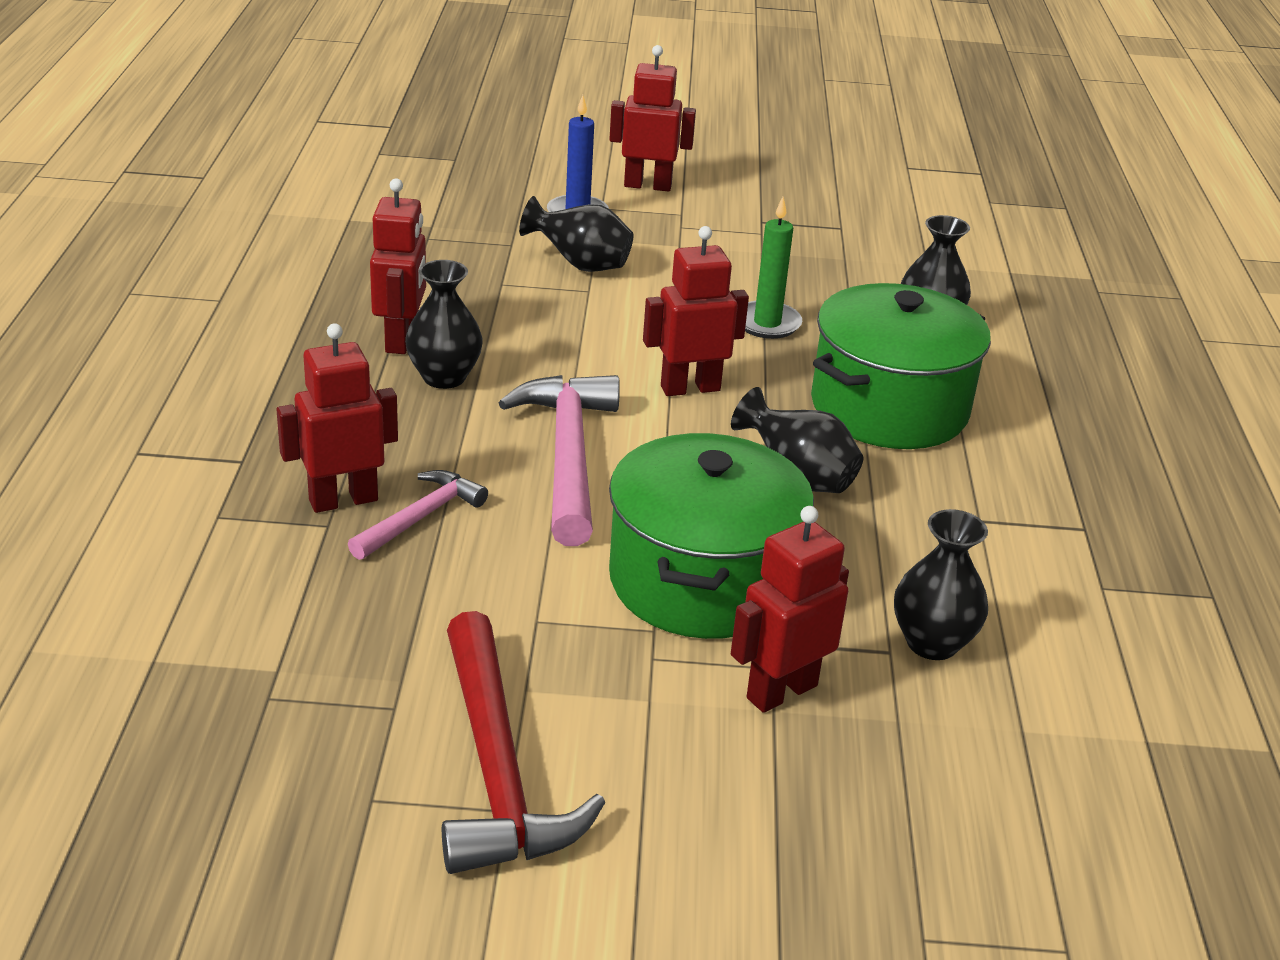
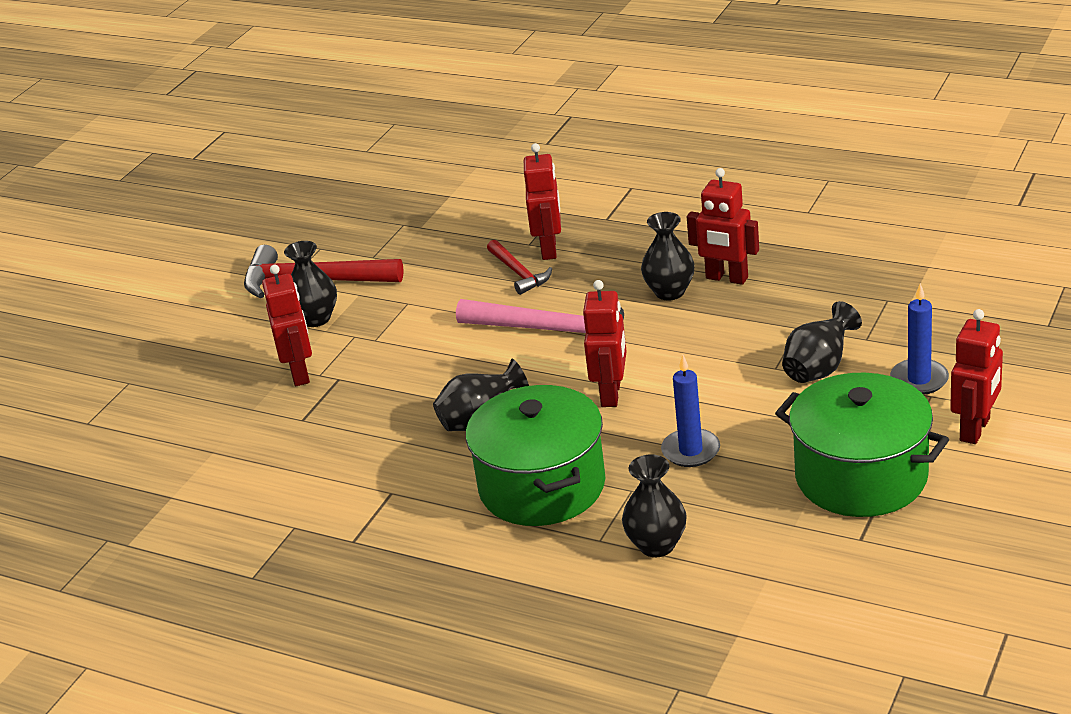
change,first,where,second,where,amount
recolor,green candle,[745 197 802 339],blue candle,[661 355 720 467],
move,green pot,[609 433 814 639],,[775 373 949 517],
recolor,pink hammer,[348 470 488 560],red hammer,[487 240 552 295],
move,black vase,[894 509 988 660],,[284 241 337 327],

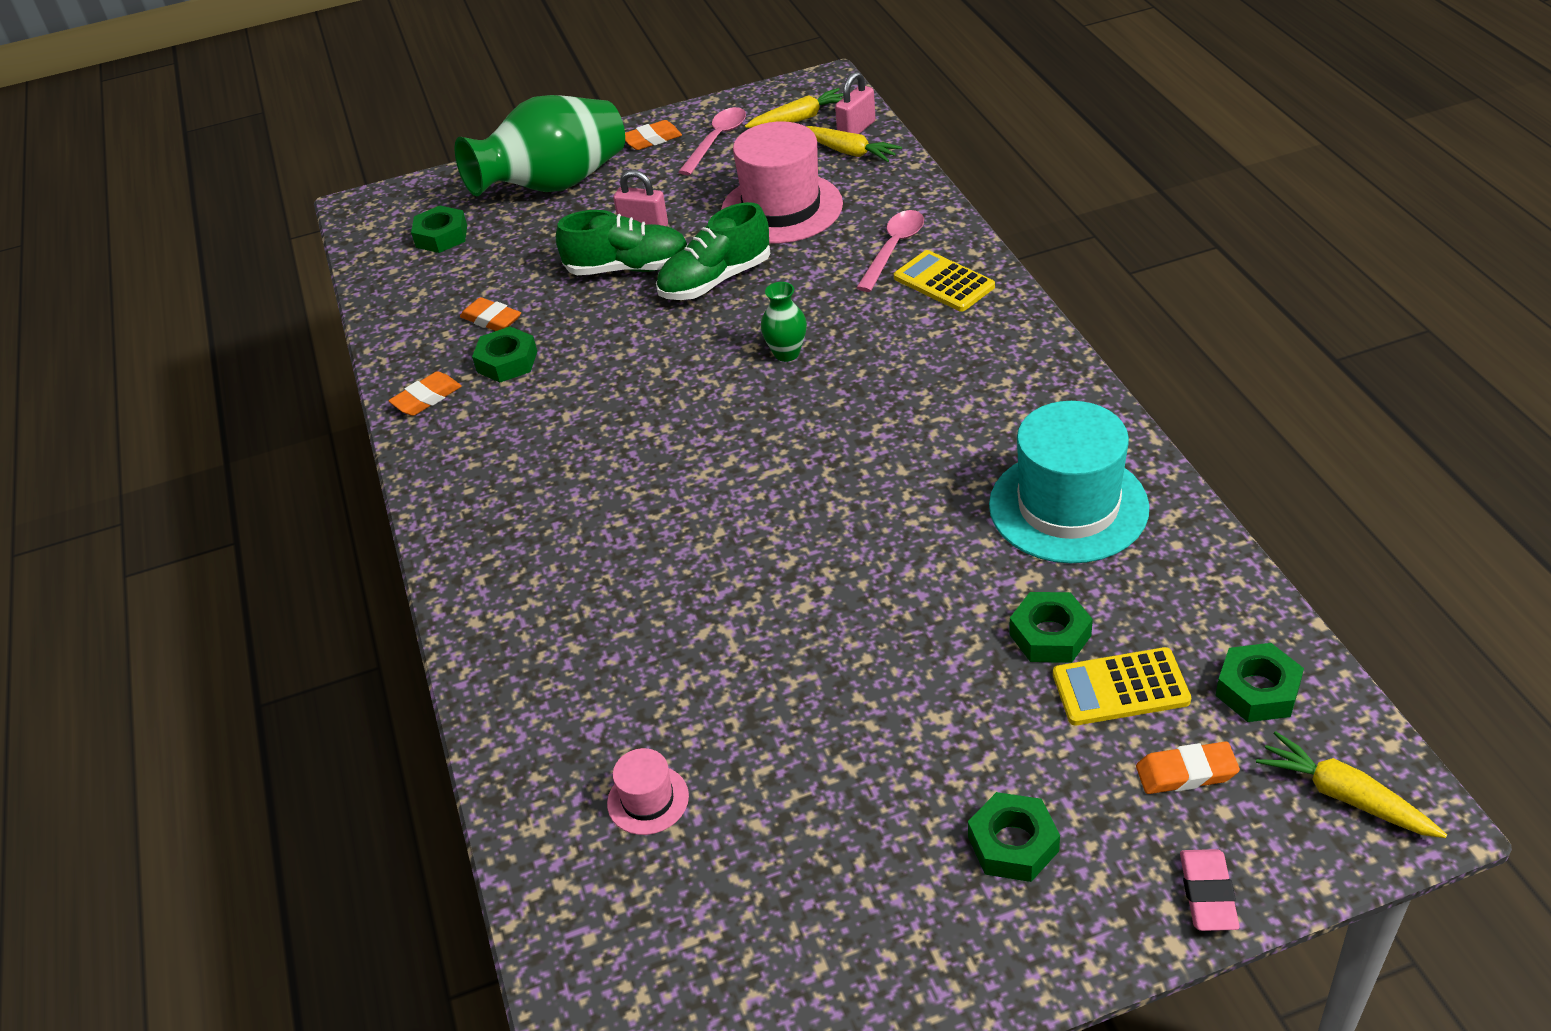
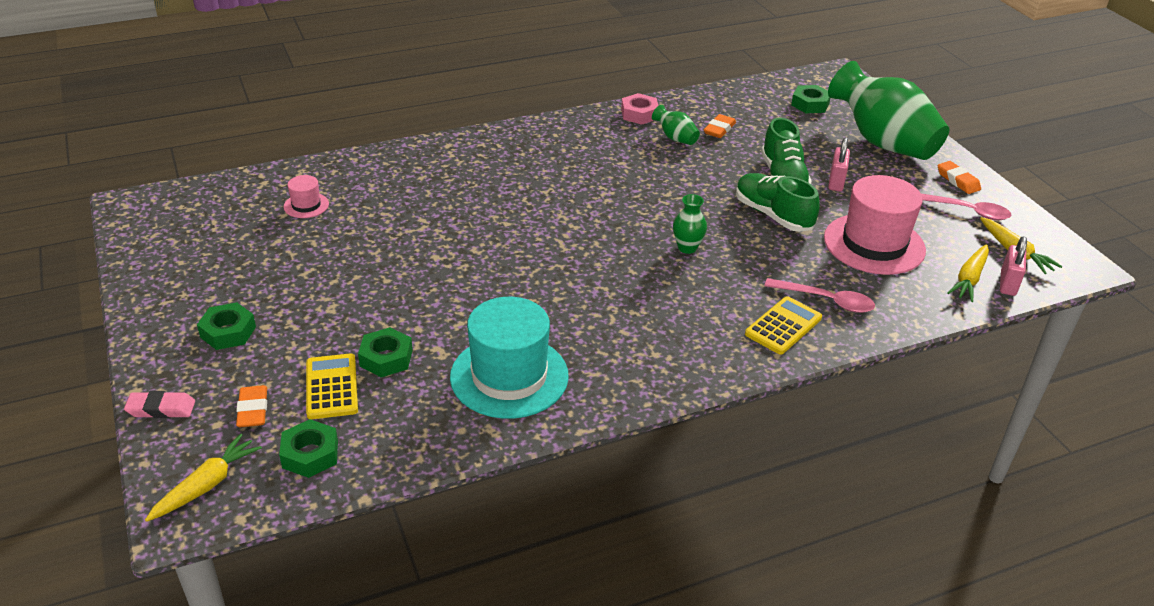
change,first,where,second,where,amount
rotate,pink padlock,[835 72 876 134],,[1000 236 1027 296],75 degrees clockwise
replace,green nut,[472 326 537 382],green vase,[652 105 700 145],
replace,orange eraser,[388 371 462 416],pink nut,[621 93 658 125],

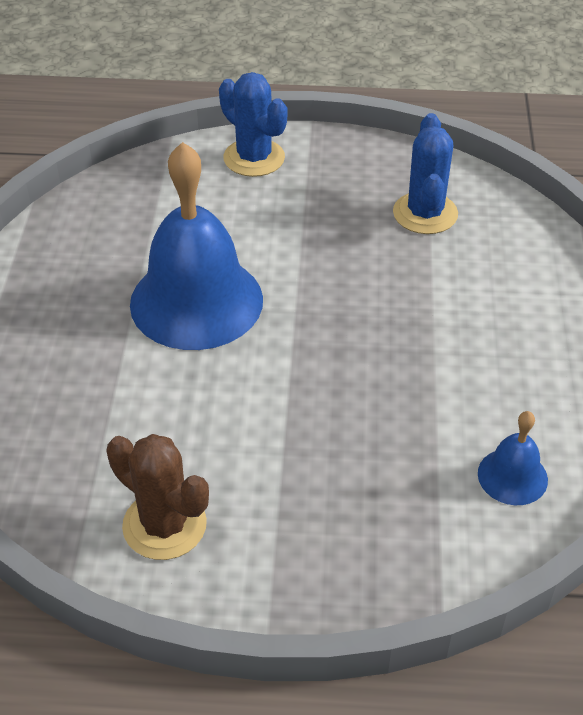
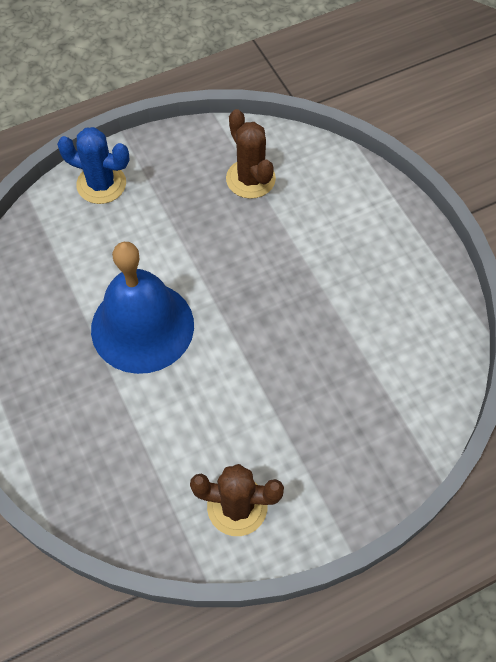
change,first,where,second,where,amount
recolor,blue cactus,[393 113 458 234],brown cactus,[226 109 276 199],
delete,blue bell,[478 411 548 505],,,

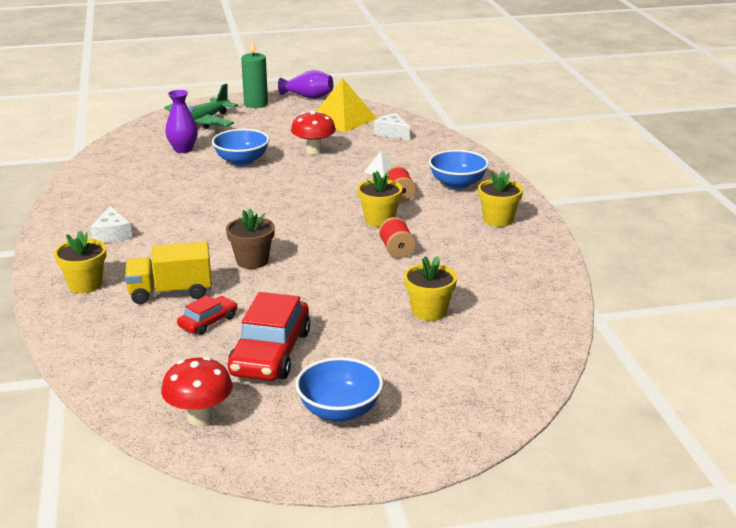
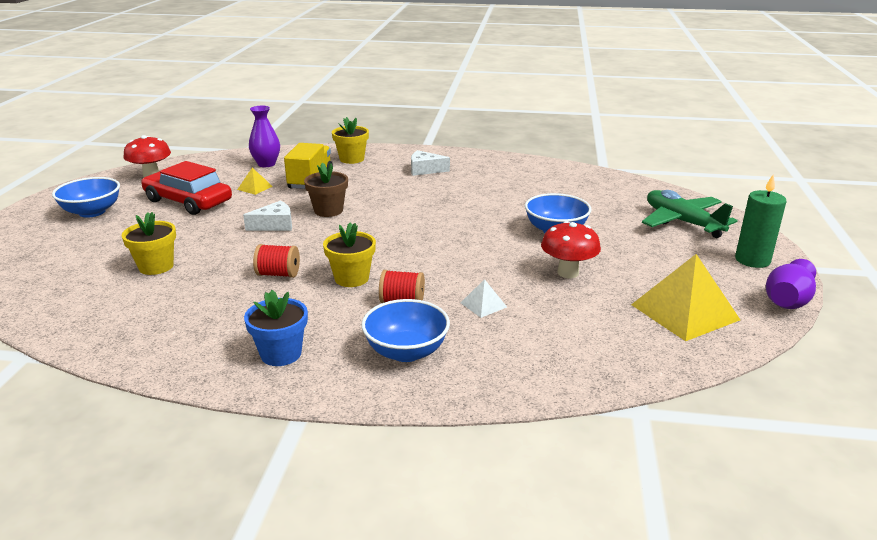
change,first,where,second,where,amount
move,purple vase,[165 90 198 153],,[249 106 280 167],
move,white cheese,[374 113 410 140],,[243 200 292 231],
recolor,yellow flower pot,[478 171 523 227],blue flower pot,[244 290 308 366],
replace,red car,[177 295 237 335],yellow pyramid,[237 168 273 195],

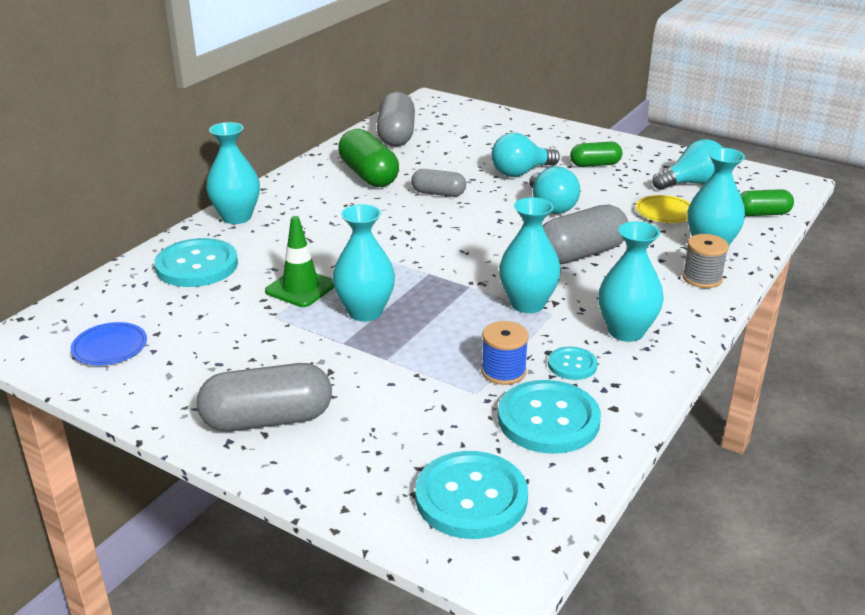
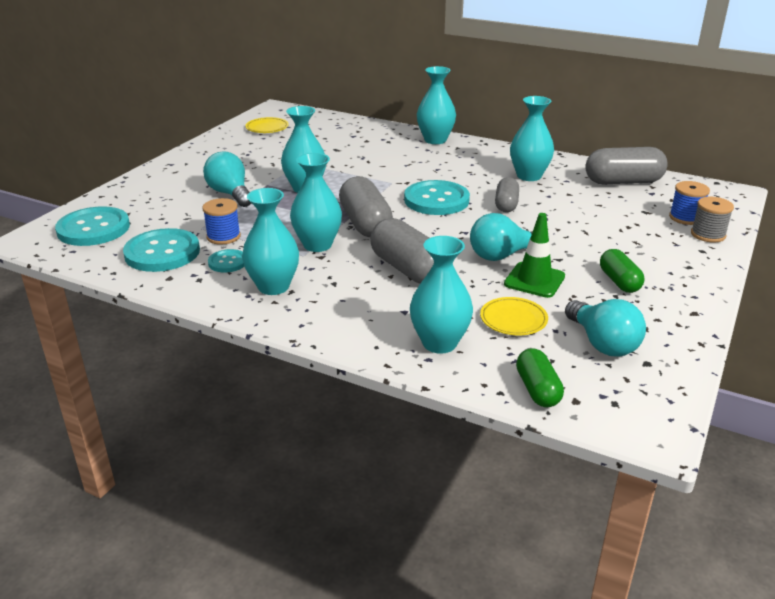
change,first,where,second,where,amount
replace,green capsule,[338 129 399 187],turquoise vase,[510 96 554 181],
move,turquoise light bulb,[491 133 560 177],,[203 152 251 207],
move,green traffic cone,[265 216 334 307],,[504 213 565 298],
move,grey spool,[682 234 729 288],,[691 197 734 243],
move,turquoise button,[154 238 238 287],,[404 180 470 215],
recolor,blue plate,[71 322 147 365],yellow plate,[245 117 289 133],
move,grey capsule,[197 363 332 431],,[339 176 393 237],
insert,,,blue spool,[669 181 710 225],

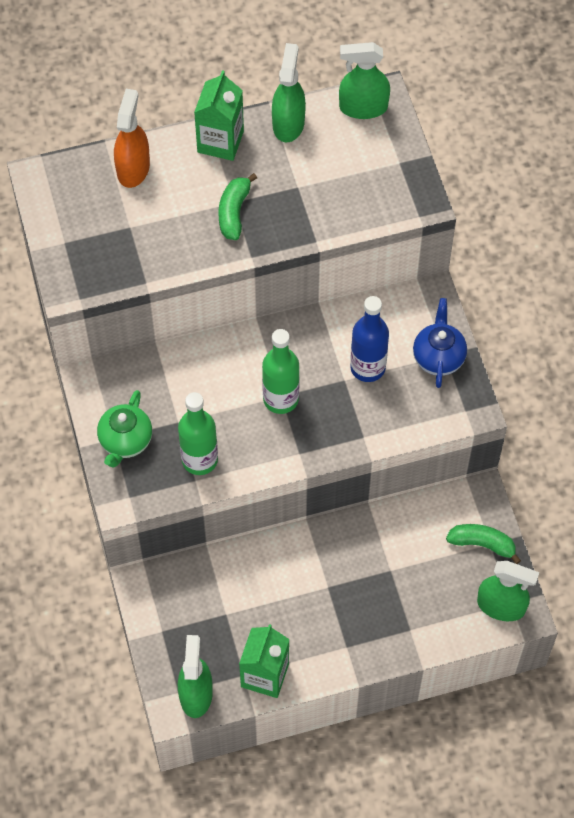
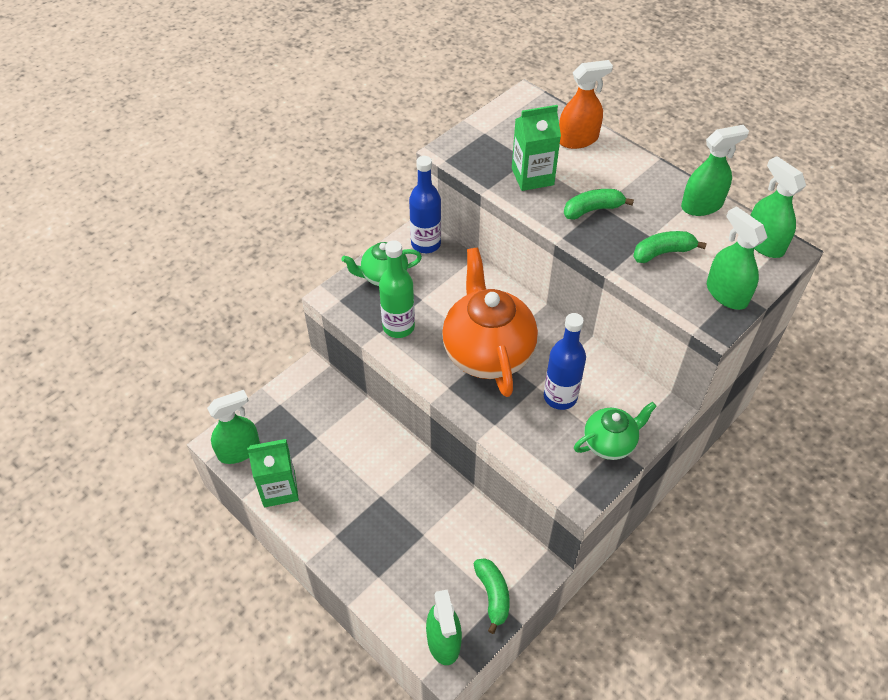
change,first,where,second,where,amount
move,green carton,[194 70 244 161],,[512 105 561 191],
recolor,blue teapot,[413 298 467 388],green teapot,[574 402 657 460],
replace,green bottle,[262 329 299 414],orange teapot,[442 247 538 397],
insert,,,blue bottle,[409 156 441 253],
insert,,,green spray bottle,[707 206 767 310],
insert,,,green banana,[633 231 707 263],

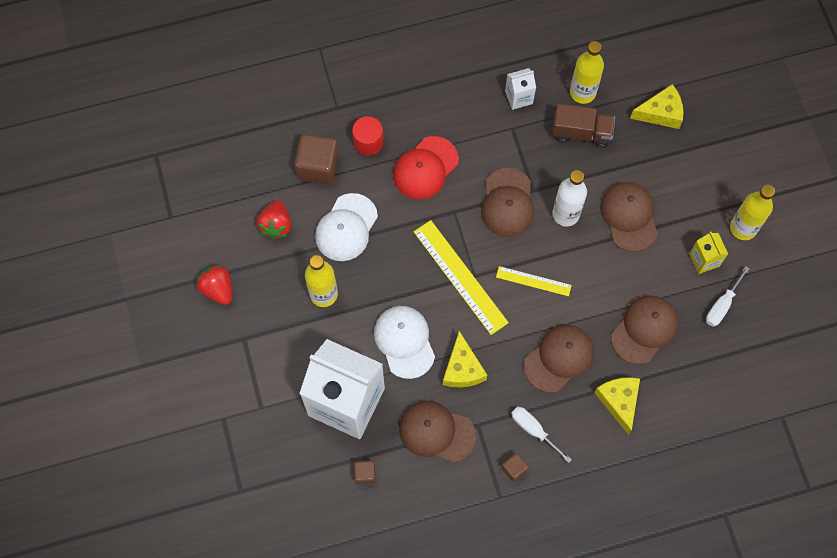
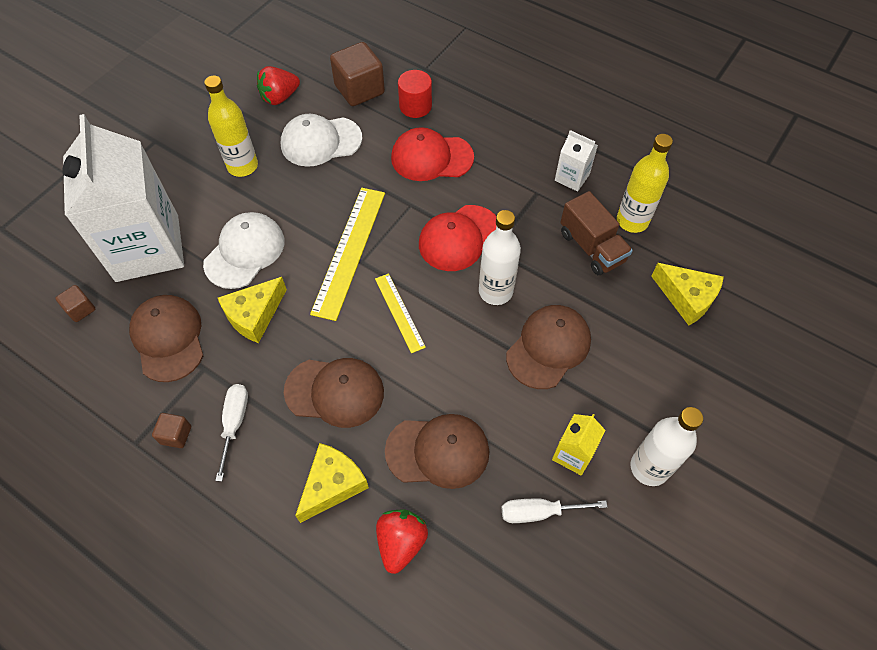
change,first,where,second,where,amount
recolor,brown cap,[481 168 535 237],red cap,[419 205 497 271],
recolor,yellow bottle,[730 185 775 240],white bottle,[630 407 703 486],
move,red strawberry,[197 265 232 305],,[376 509 428 574],

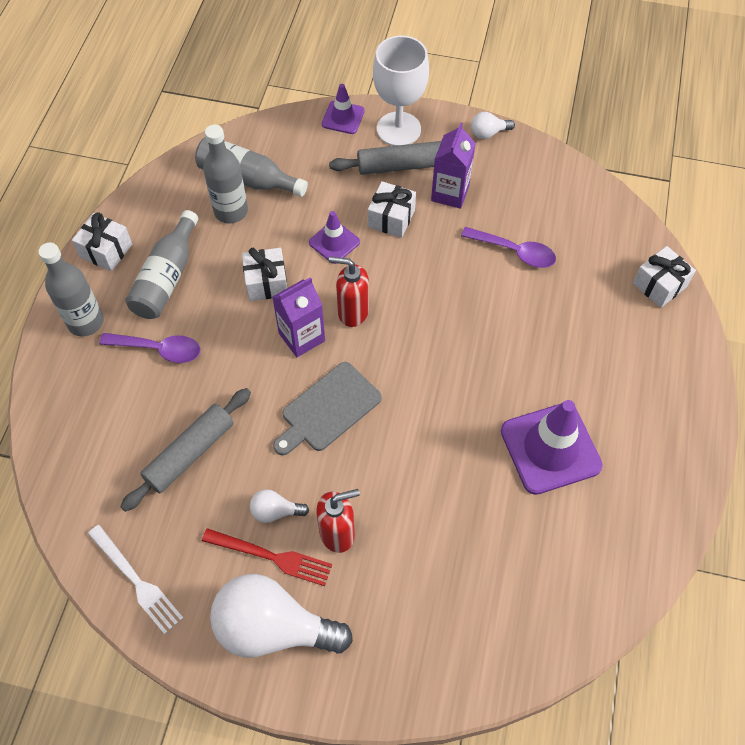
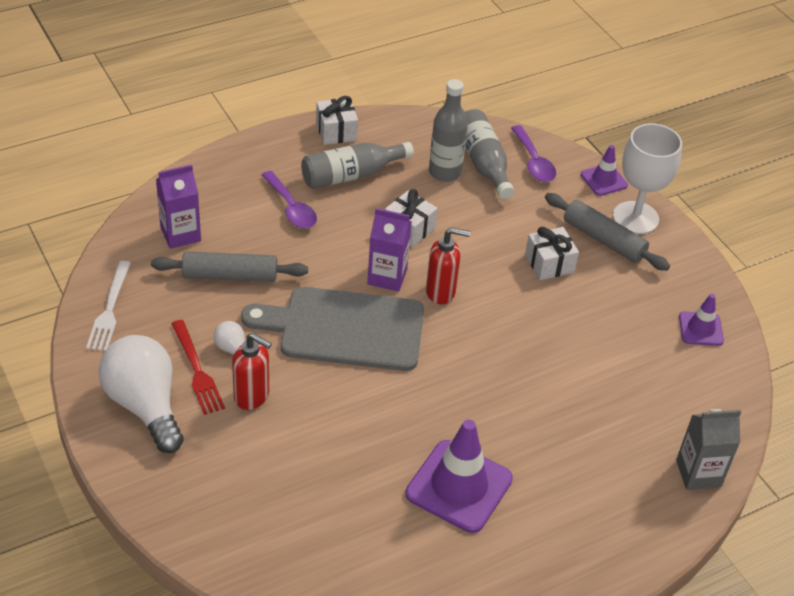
change,first,where,second,where,amount
delete,white light bulb,[471 112 515 139],,,
move,purple carton,[431 123 476 209],,[156 165 201 249],
move,purple traffic cone,[309 211 360 264],,[679 294 724 346],
move,purple spoon,[461 227 556 268],,[511 125 556 182],
delete,grey bottle,[38 242 104 337],,,
replace,white gift,[633 246 696 308],grey carton,[676 409 741 490],
rotate,red soap dispenser,[329 256 369 327],,[426 227 471 304],120 degrees clockwise
resize,grey cutting board,[273 362 382 455],,[241 287 424 371],x1.58

